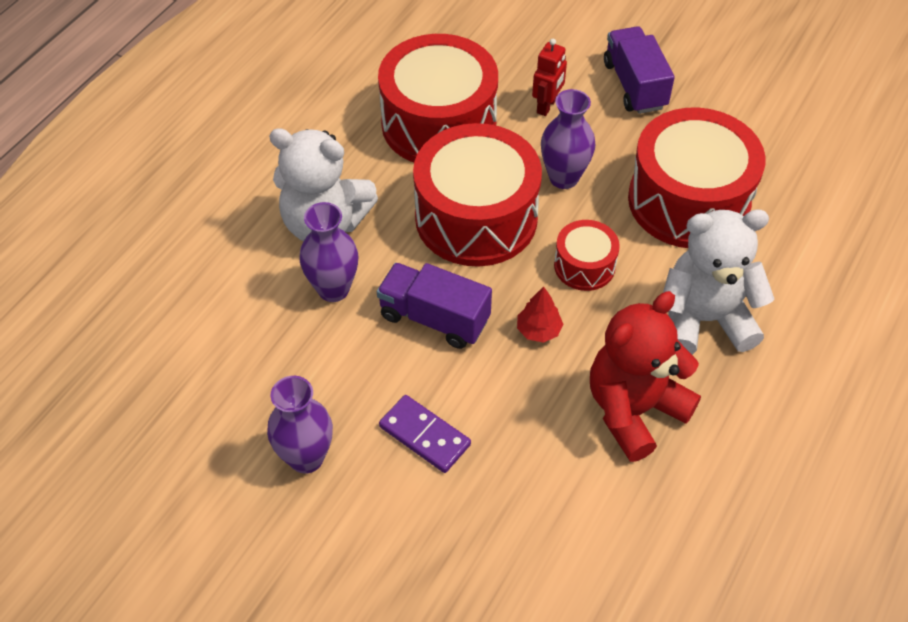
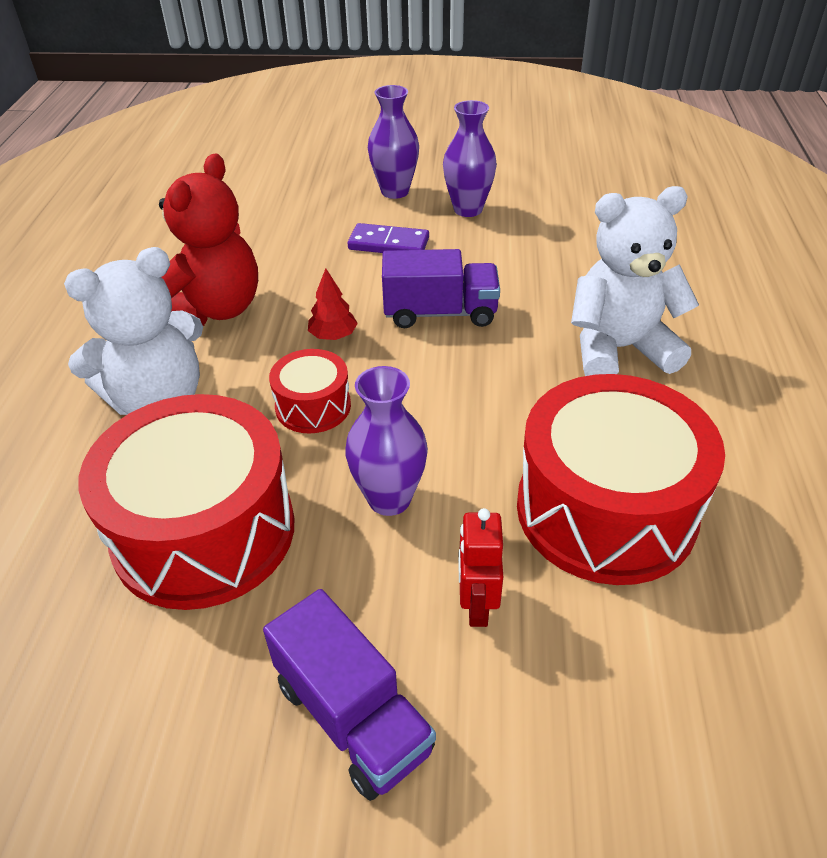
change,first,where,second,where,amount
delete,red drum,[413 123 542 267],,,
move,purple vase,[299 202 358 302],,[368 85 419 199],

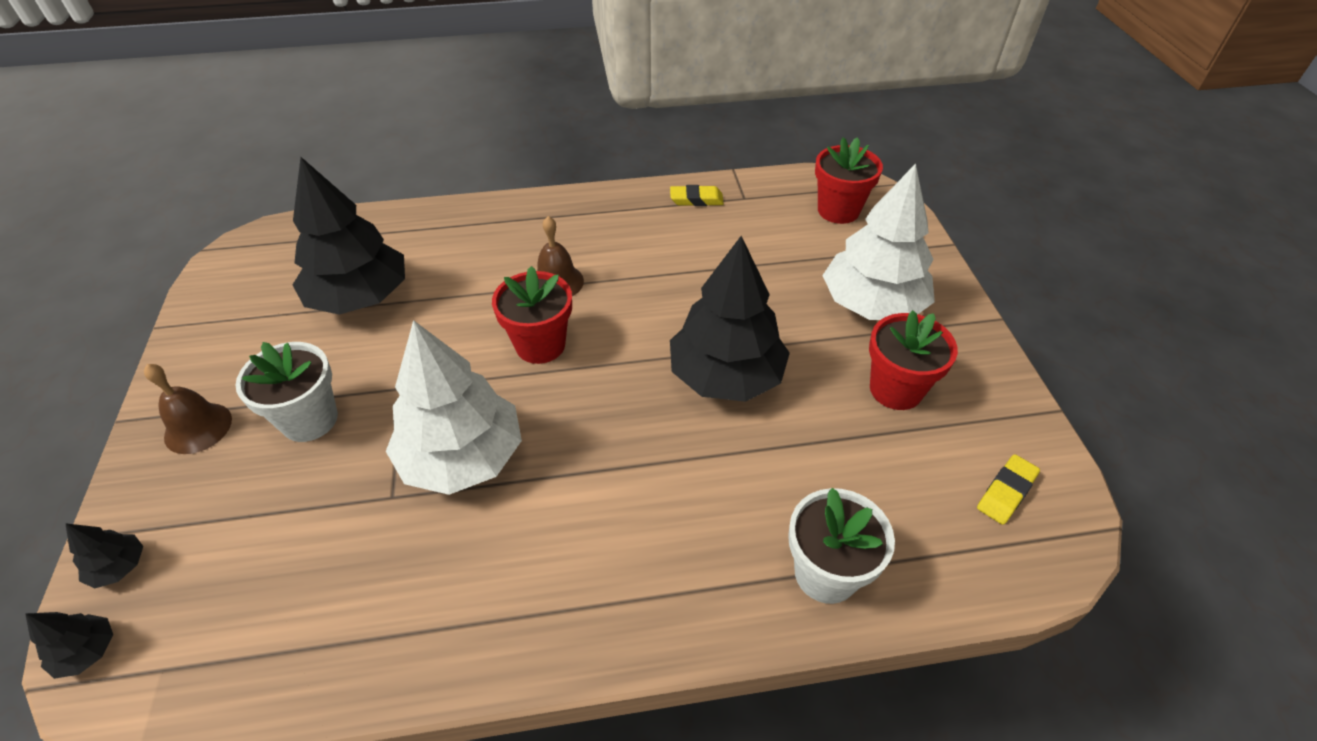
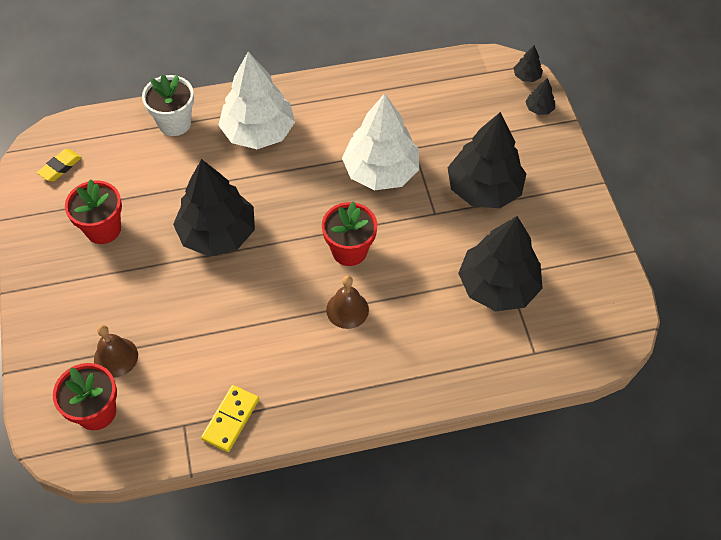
change,first,where,second,where,amount
move,white tree,[822 163 935 320],,[218 52 295 149],
replace,yellow eraser,[670 185 724 206],yellow domino,[201 385 259 452],
replace,white flower pot,[235 342 338 442],black tree,[447 112 526 208],
move,brown bell,[144 364 232 454],,[94 325 138 378],

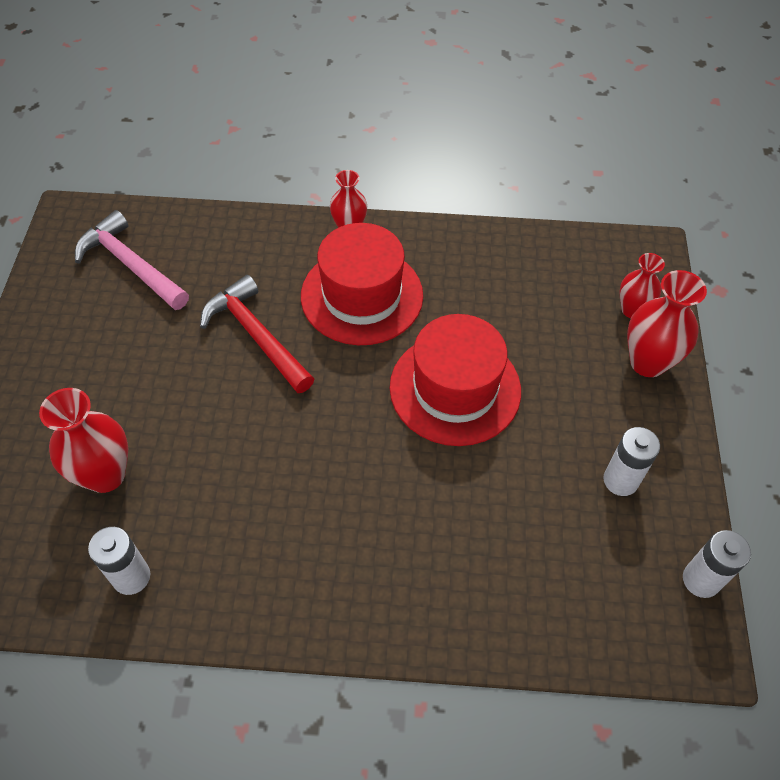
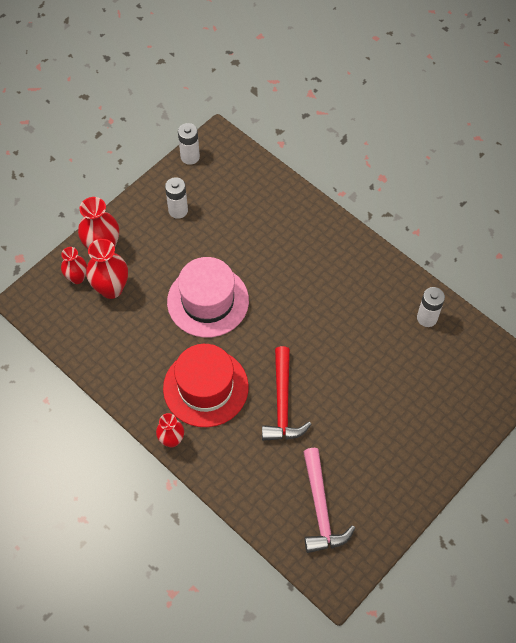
change,first,where,second,where,amount
recolor,red hat,[390 314 521 446],pink hat,[167 257 249 338],
move,red vase,[39 388 128 493],,[86 239 128 299],

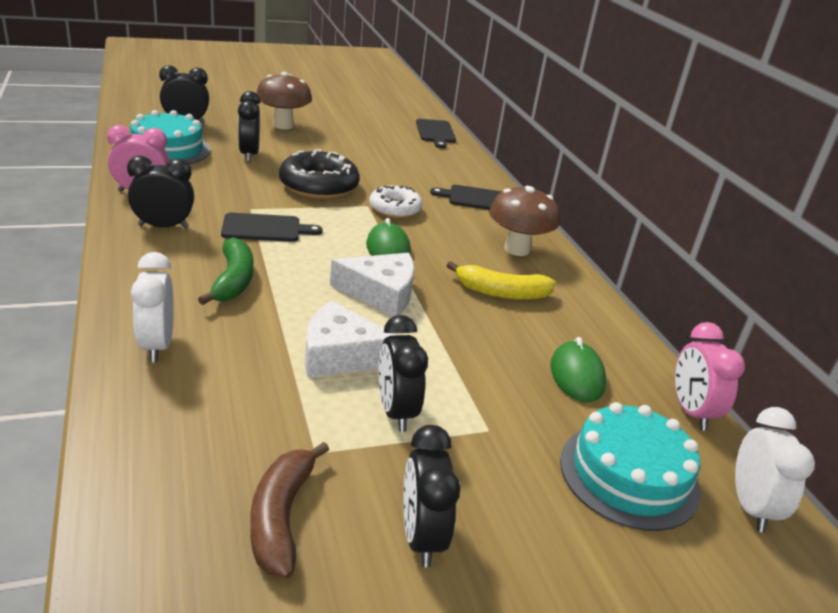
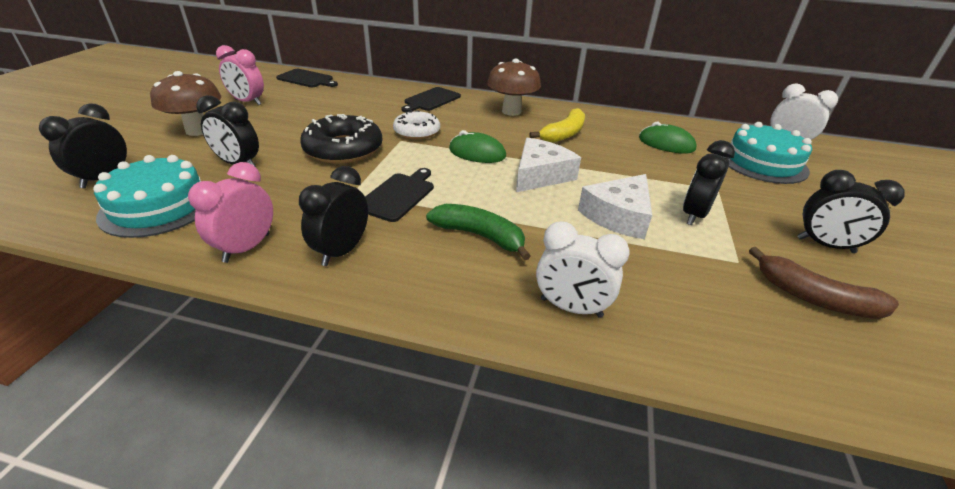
change,first,where,second,where,amount
rotate,black clock,[379 315 428 432],,[683 140 735 225],105 degrees clockwise
move,pink clock,[675 322 745 431],,[216 45 264 105],

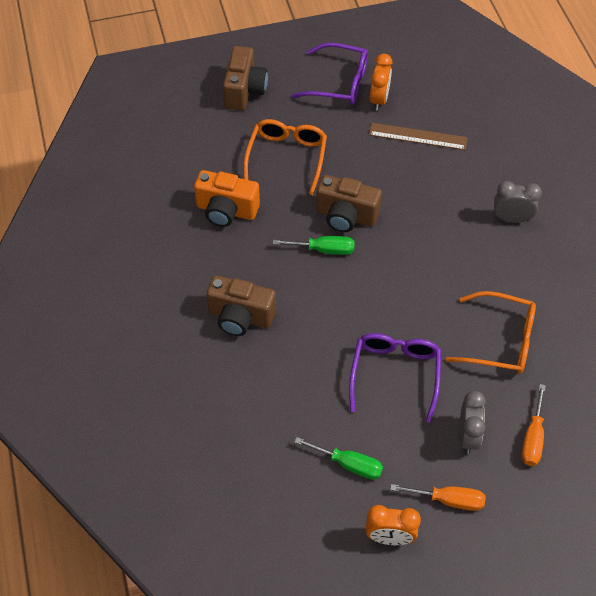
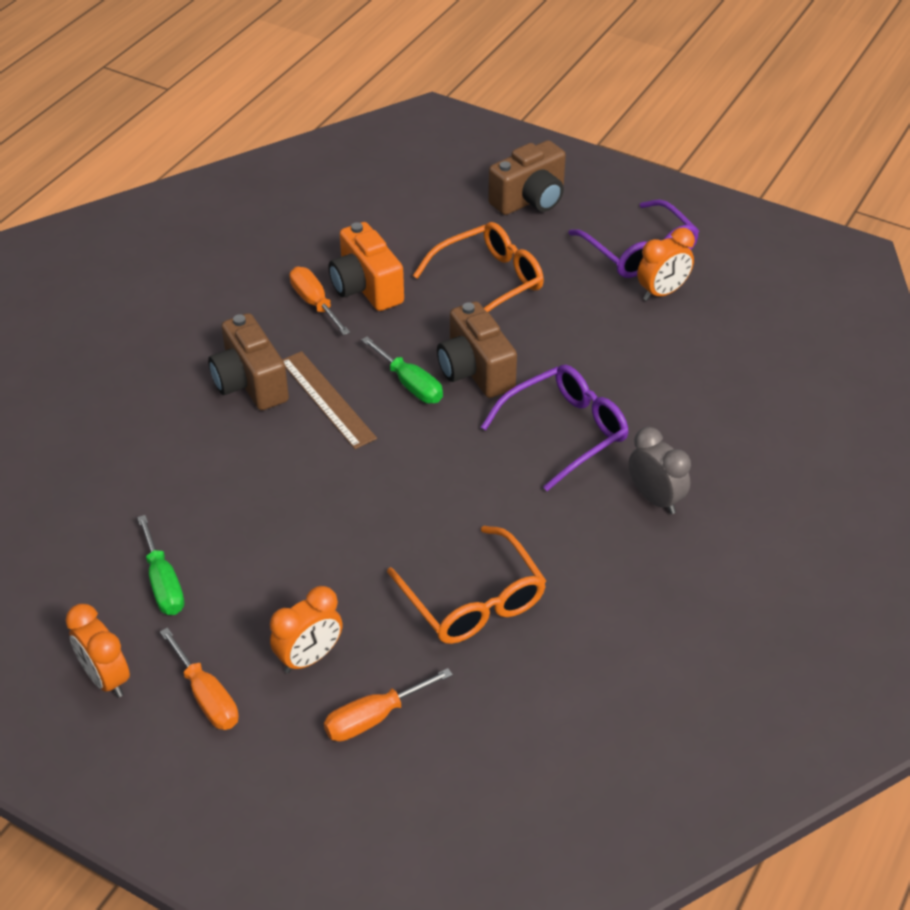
change,first,where,second,where,amount
move,brown ruler,[369 123 468 150],,[282 351 377 449],
move,purple glasses,[349 333 441 423],,[481 365 629 491],
recolor,grey clock,[459 391 486 454],orange clock,[270 586 343 673],
insert,,,orange screwdriver,[290 267 350 335],

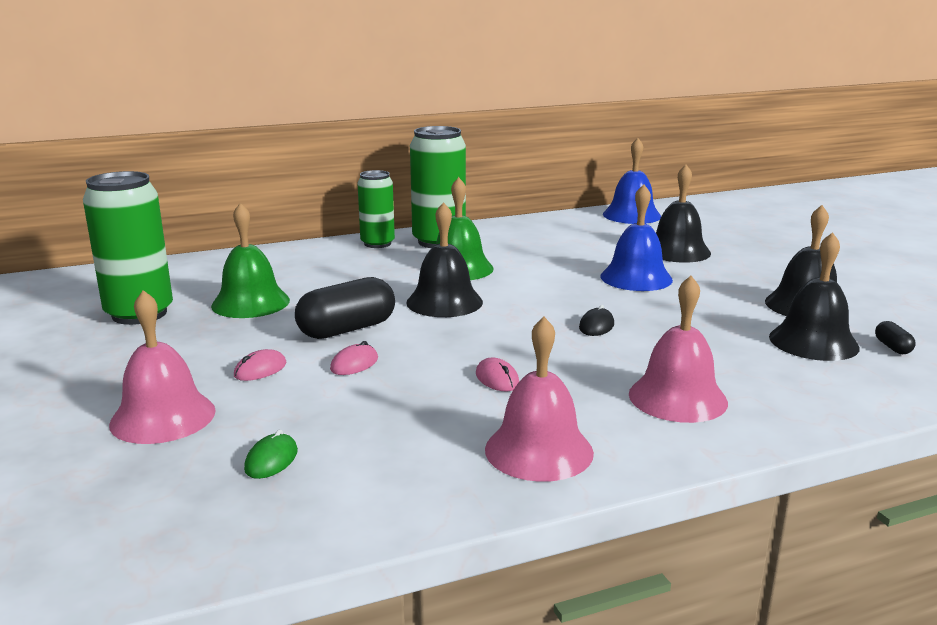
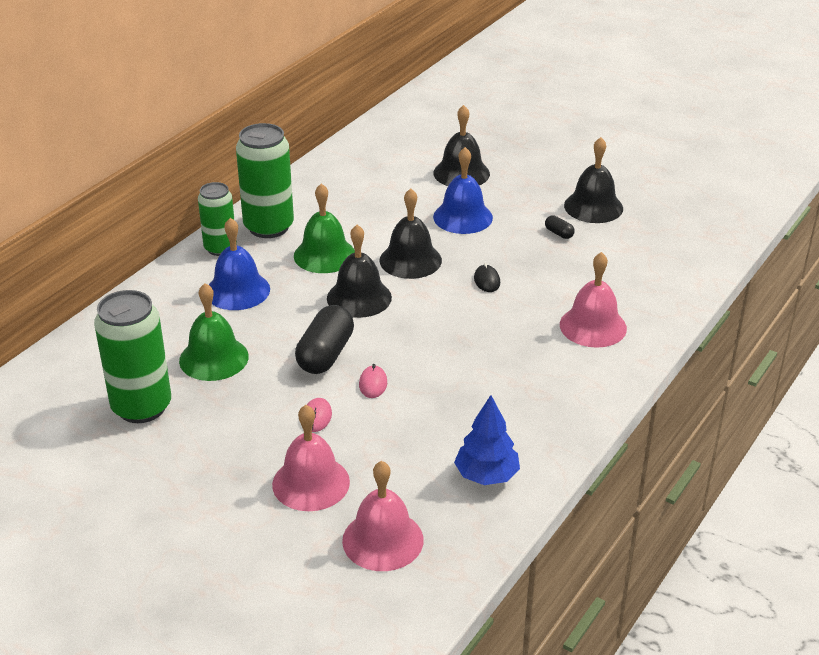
change,first,where,second,where,amount
move,blue bell,[603 138 661 224],,[209 218 270 310],
move,black bell,[769 232 860 361],,[379 188 442 279],
move,pink bell,[485 317 594 482],,[342 461 424 571],
move,black capsule,[875 321 916 354],,[545 215 575 239],
delete,pink mouse,[476 358 519 391],,,
delete,green mouse,[244 429 298 479],,,
insert,,,blue tree,[454 395 520 485],

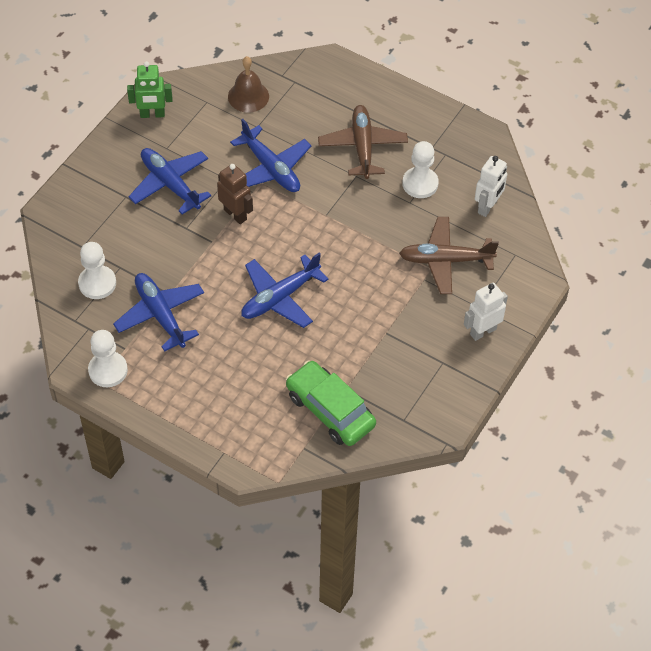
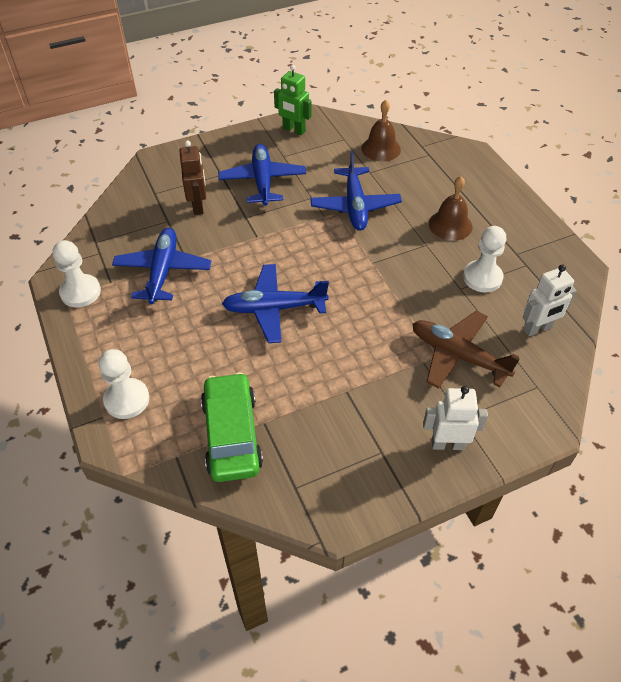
change,first,where,second,where,amount
replace,brown plane,[318 105 408 179],brown bell,[429 176 472 241],
move,brown robot,[217 164 253 224],,[180 141 206 215],
move,white pawn,[78 242 116 299],,[99 349 149 419],

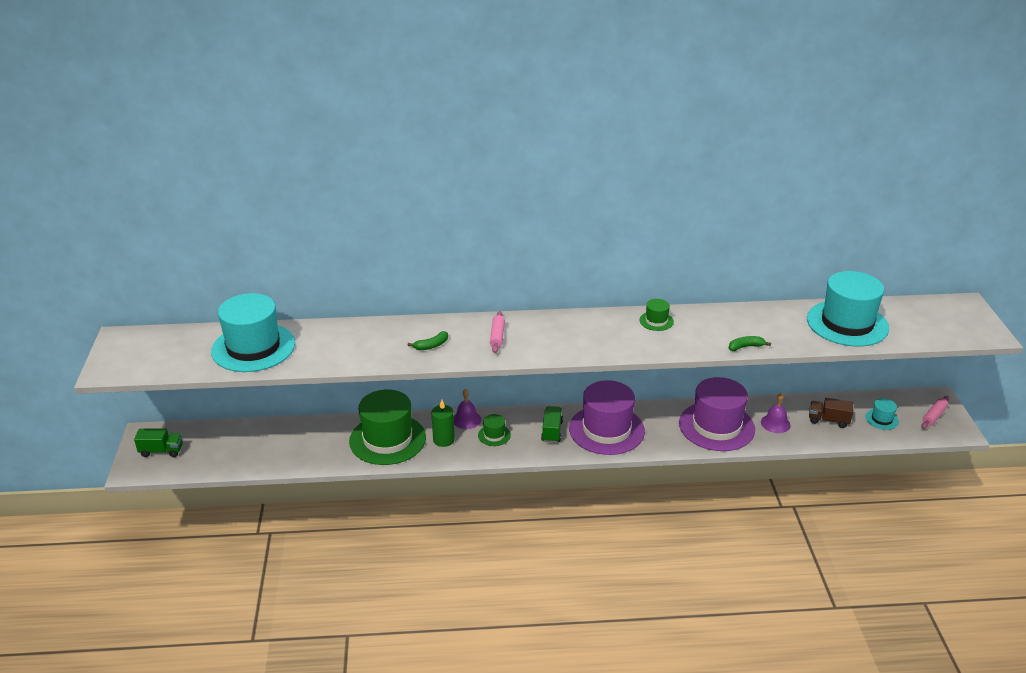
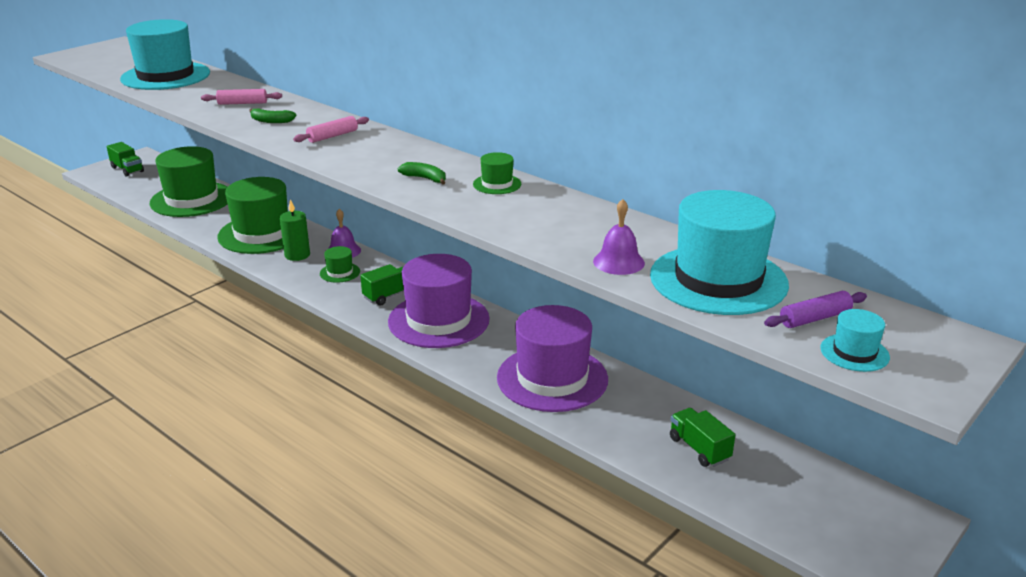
change,first,where,second,where,amount
move,green banana,[729 336 771 351],,[398 162 446 185],
move,purple bell,[761 392 791 433],,[593 199 645 275],
move,pink rolling pin,[921 396 949 429],,[201 89 282 105],
recolor,brown truck,[809 398 853 428],green truck,[670 408 735 467],
move,turquoise hat,[865 398 899 430],,[820 309 890 372],
insert,,,green hat,[150 146 228 217],
insert,,,purple rolling pin,[764 291 867 328],

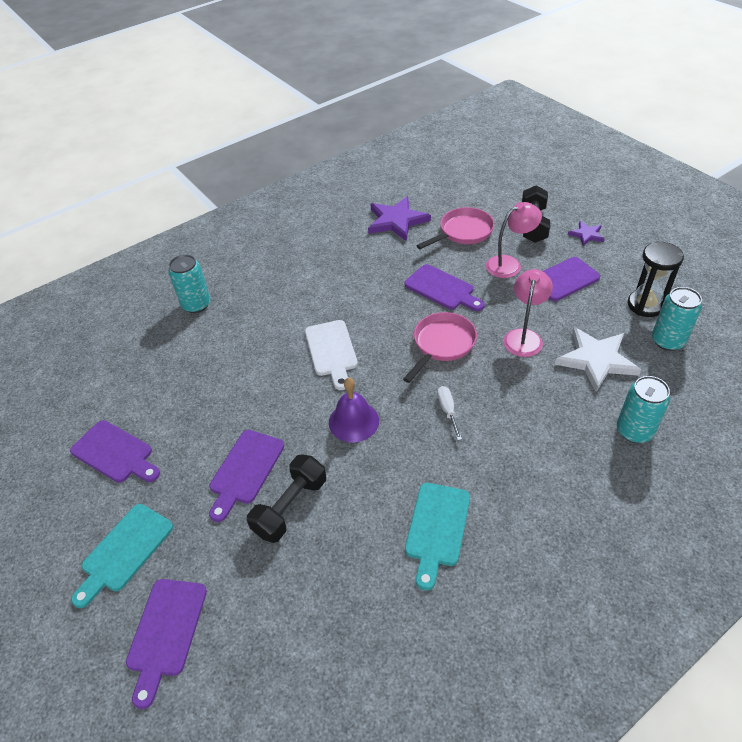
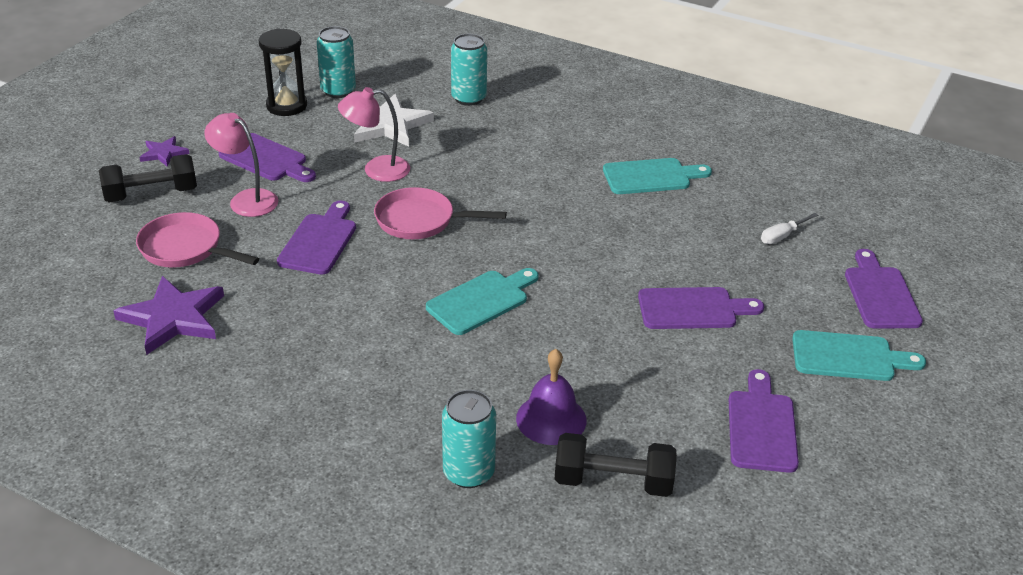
change,first,where,second,where,amount
recolor,white cutting board,[305 320 358 390],turquoise cutting board,[426 268 539 335],
move,purple bell,[329 378 379 442],,[516 349 587 445],
move,white screwdriver,[437 386 462 440],,[761 213 818 244],
move,black dumbbell,[247 454 326 543],,[554 433 677 497],
rotate,purple cutting board,[126 579 207 709],,[845 249 923 329],75 degrees counterclockwise

